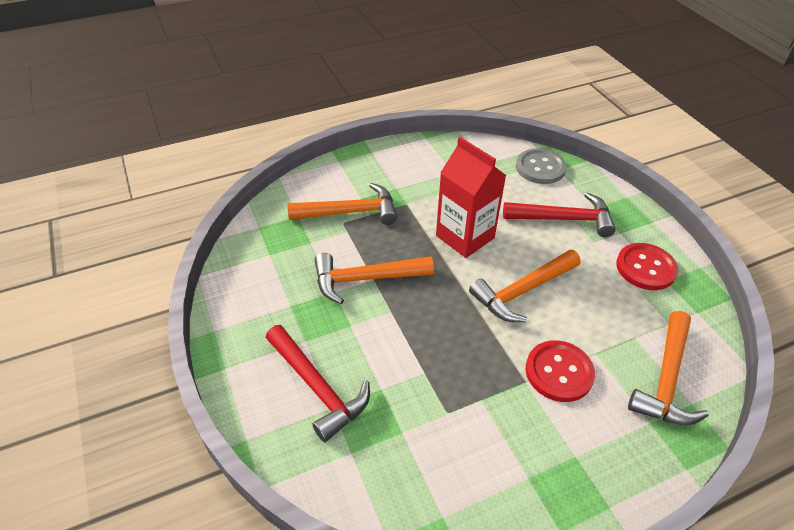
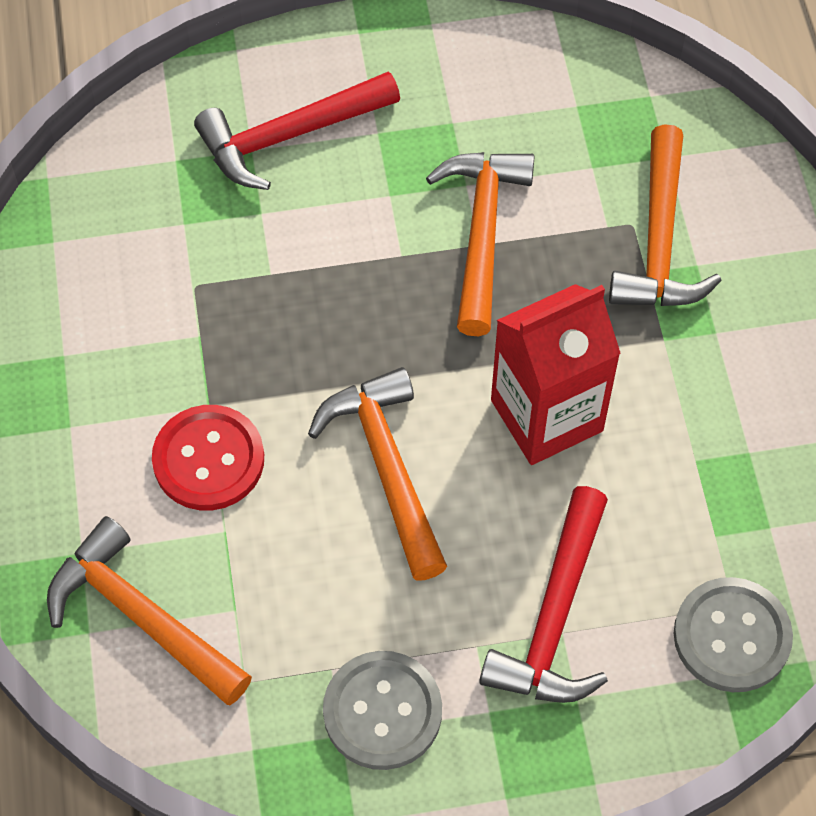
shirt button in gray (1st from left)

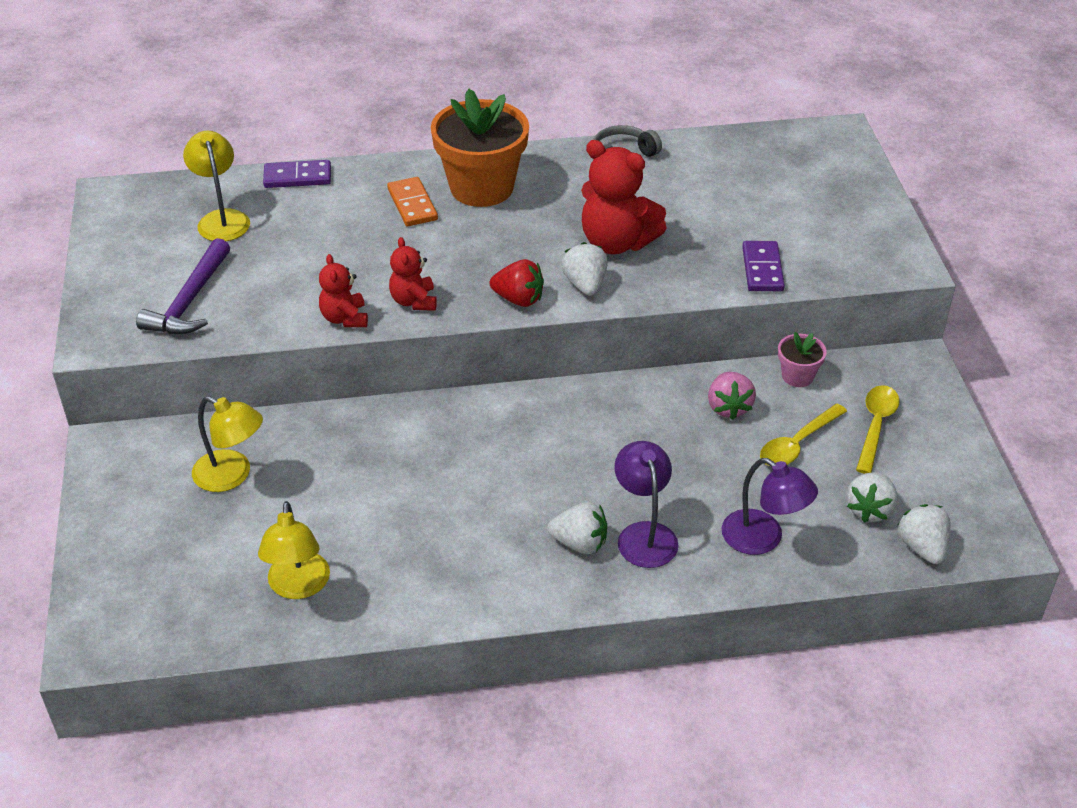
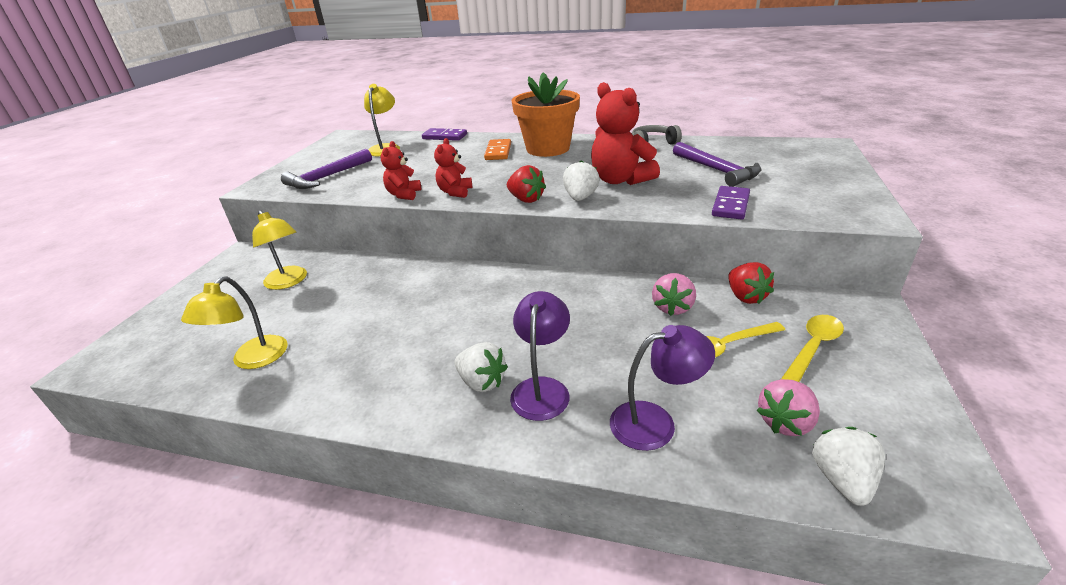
reading lamp in purple (2nd from left)
carpenter's hammer in purple (2nd from left)
strawberry in crimson (2nd from left)
strawberry in rose-pink (2nd from left)

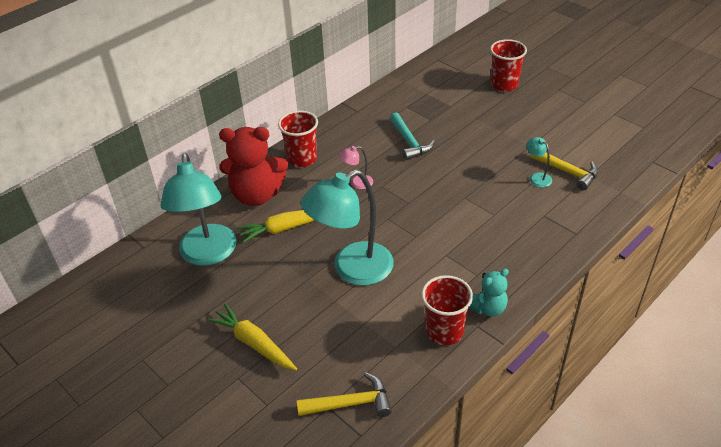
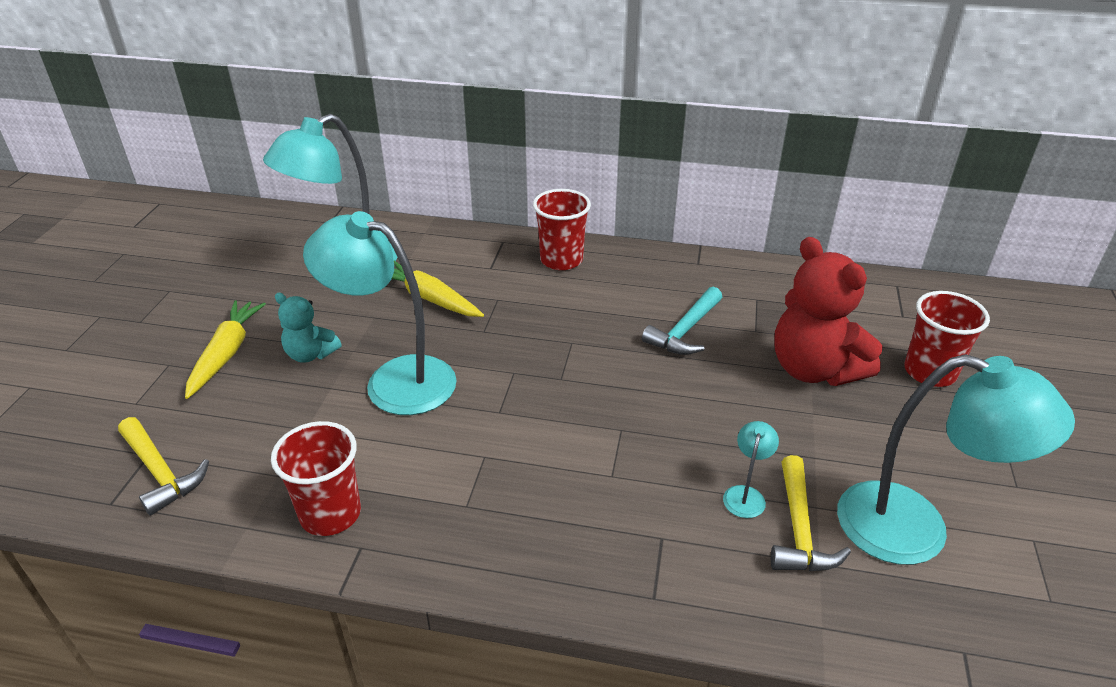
teddy bear in teal
teddy bear in crimson
reading lamp in teal (4th from left)
reading lamp in rose-pink

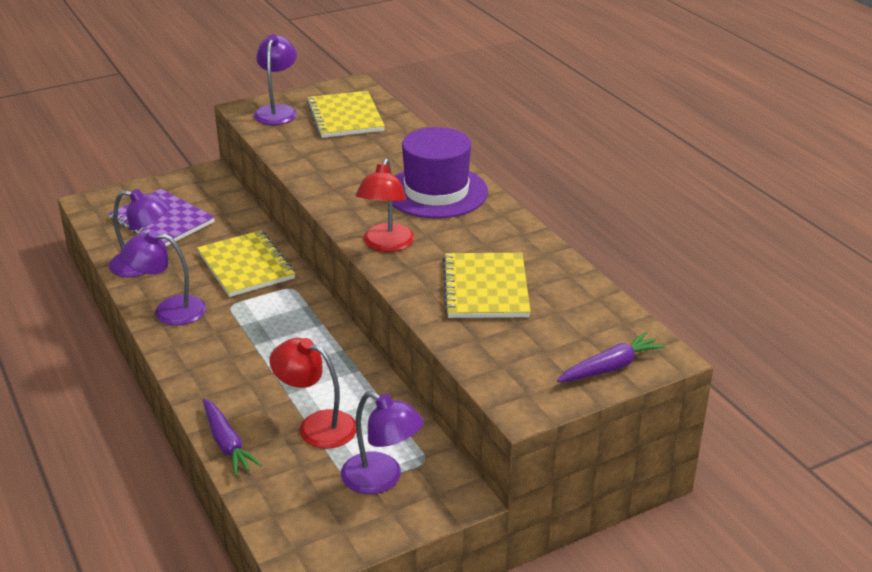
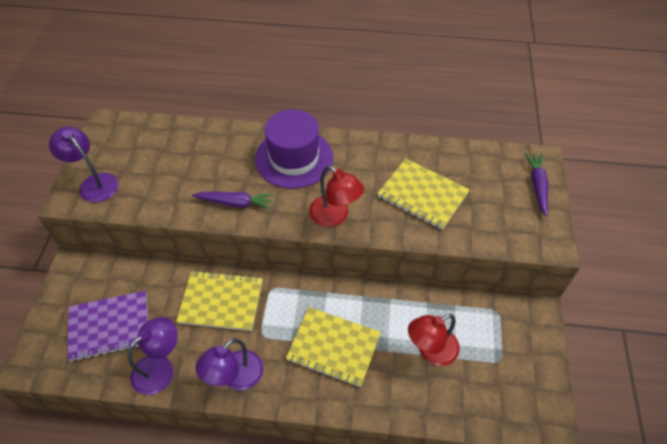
carrot in purple (1st from left)
notebook in yellow (2nd from left)
reading lamp in purple (4th from left in the first image)

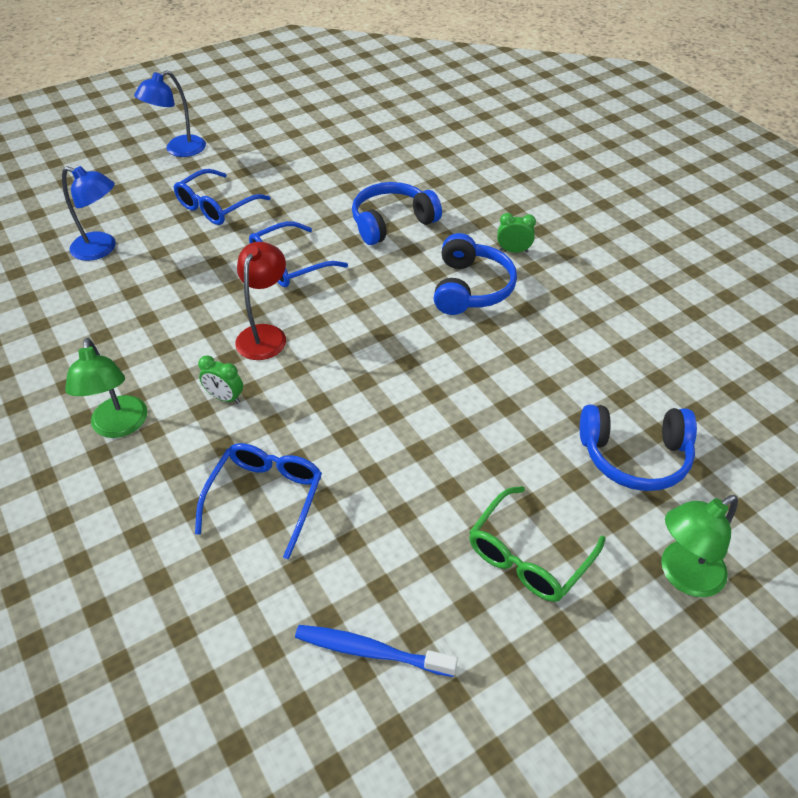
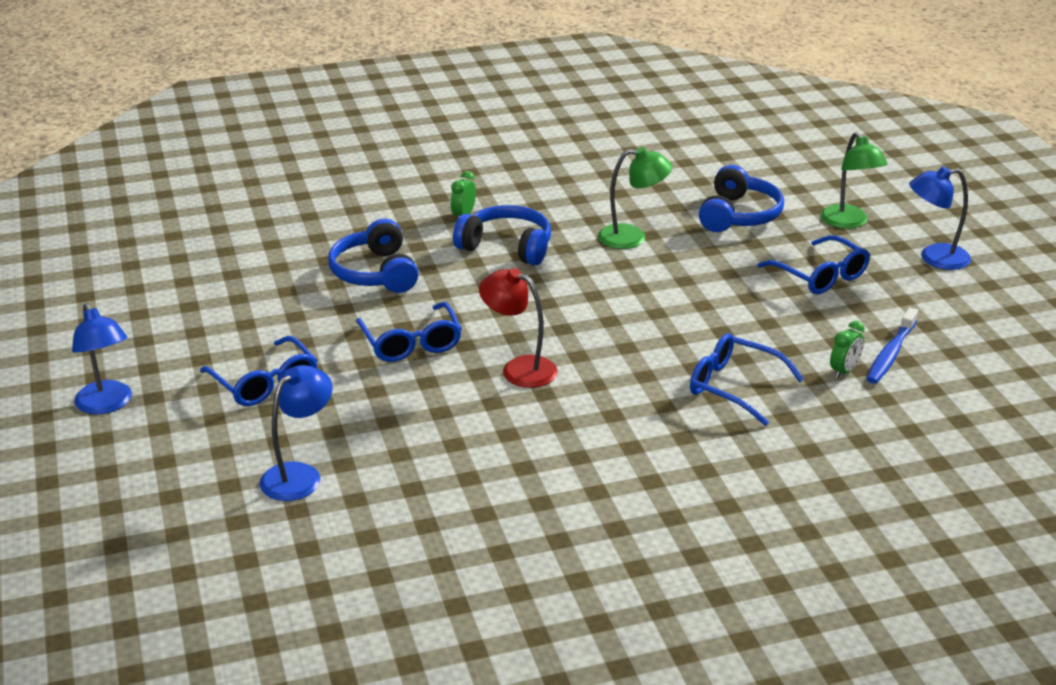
reading lamp in leaf-green (1st from left)
spectacles in cobalt (4th from left)
clock in leaf-green (2nd from left)
reading lamp in cobalt (3rd from left)

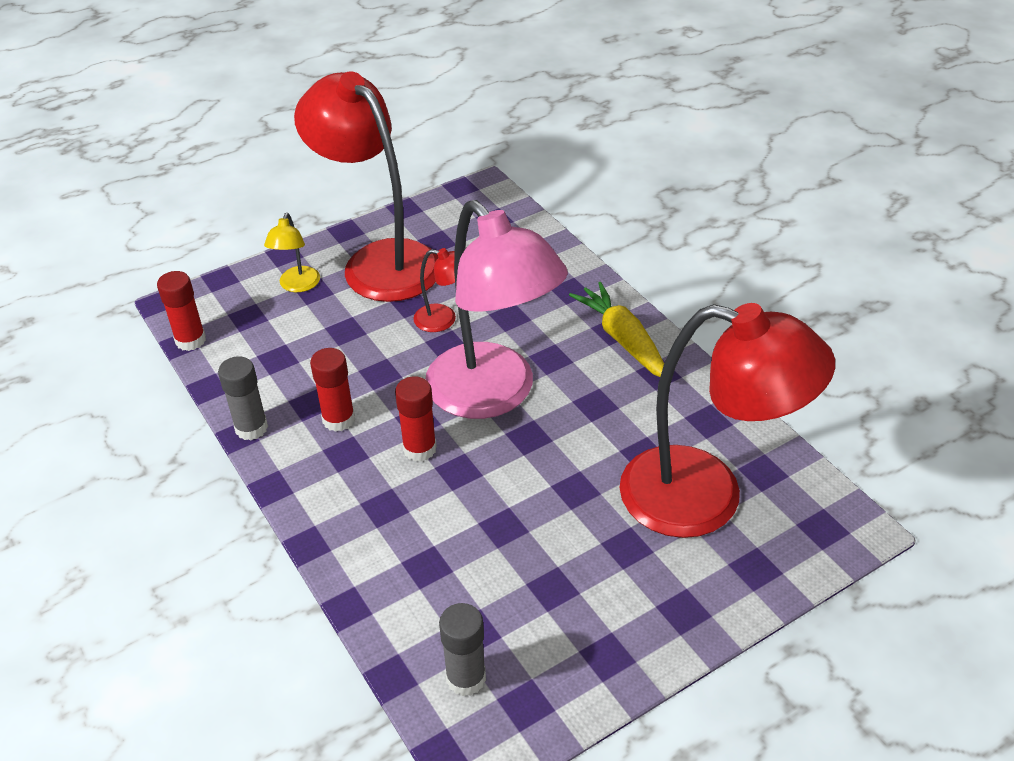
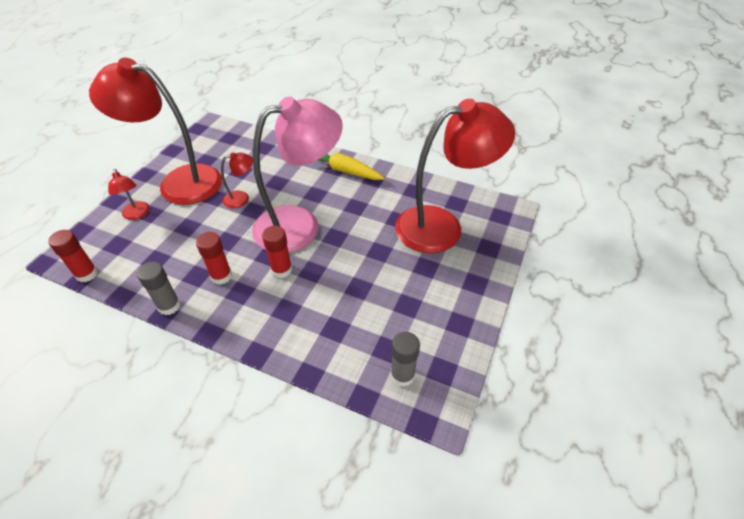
reading lamp in crimson (1st from left)
reading lamp in rose-pink

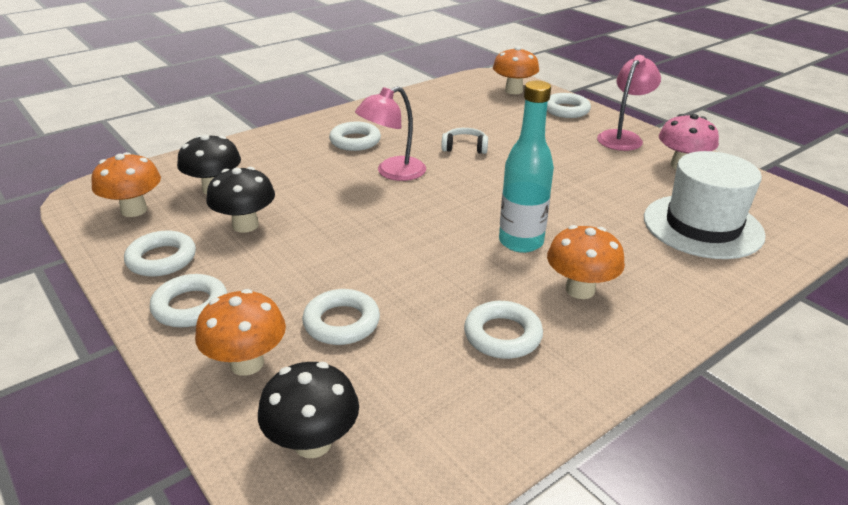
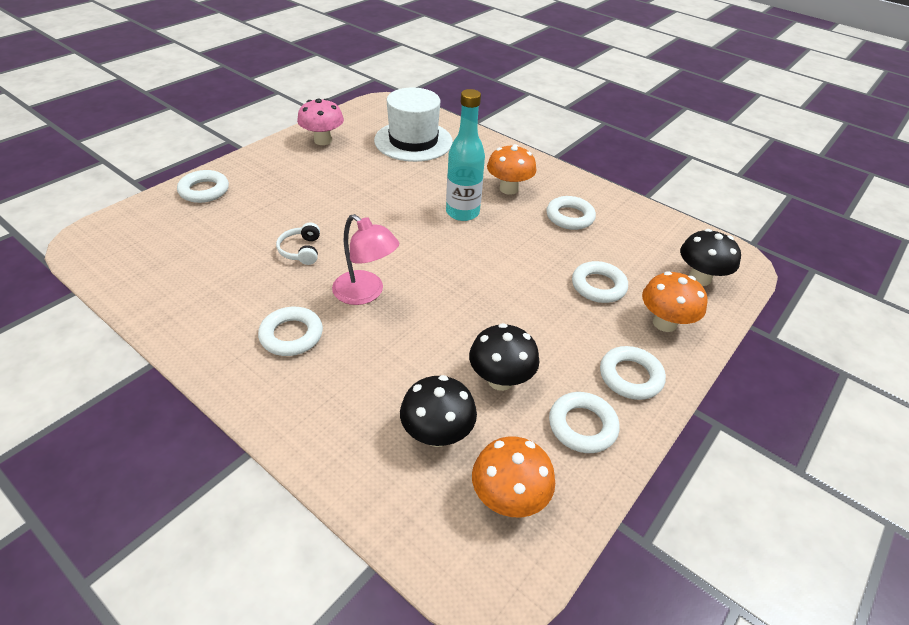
mushroom in orange-coloured (3rd from left in the first image)
reading lamp in rose-pink (2nd from left in the first image)

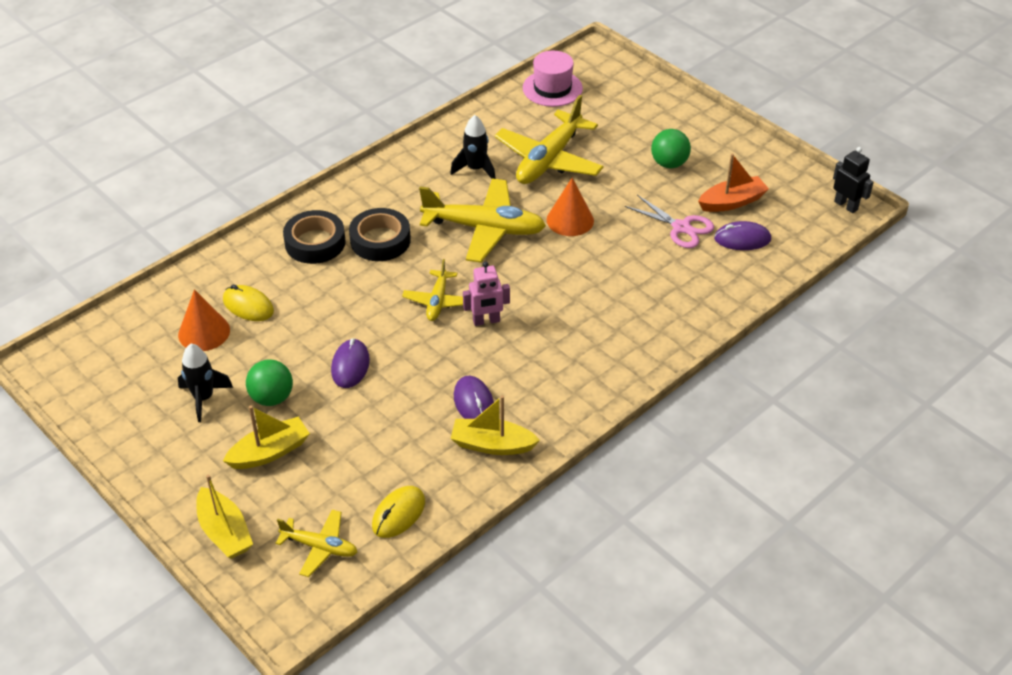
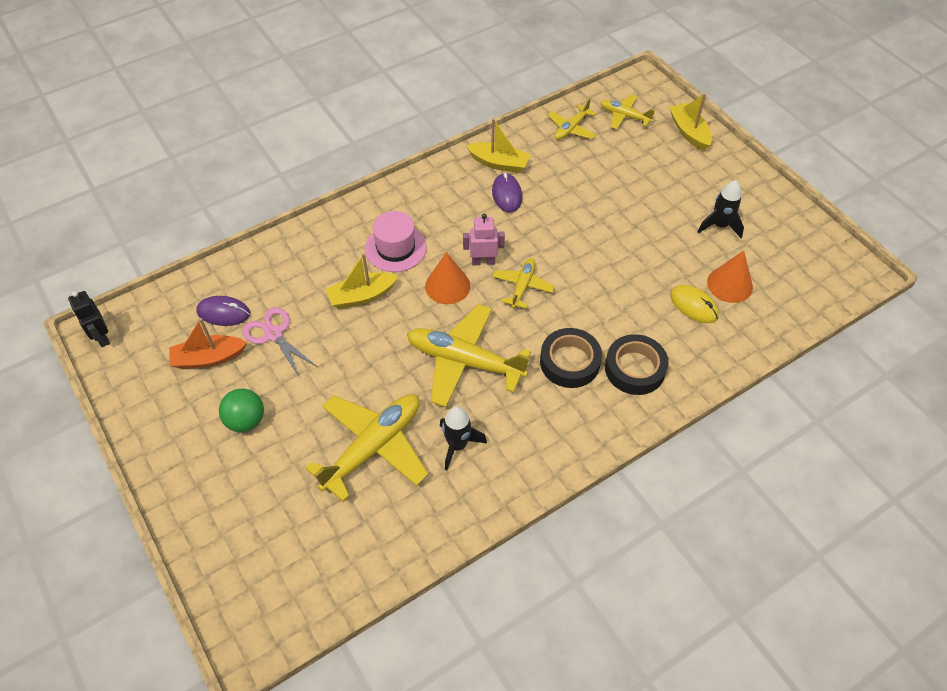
sailboat in yellow (1st from left)
top hat in rose-pink
cone shape in orange-coloured (1st from left)
aeroplane in yellow (4th from left)
play ball in leaf-green (1st from left in the first image)
mouse in purple (1st from left in the first image)

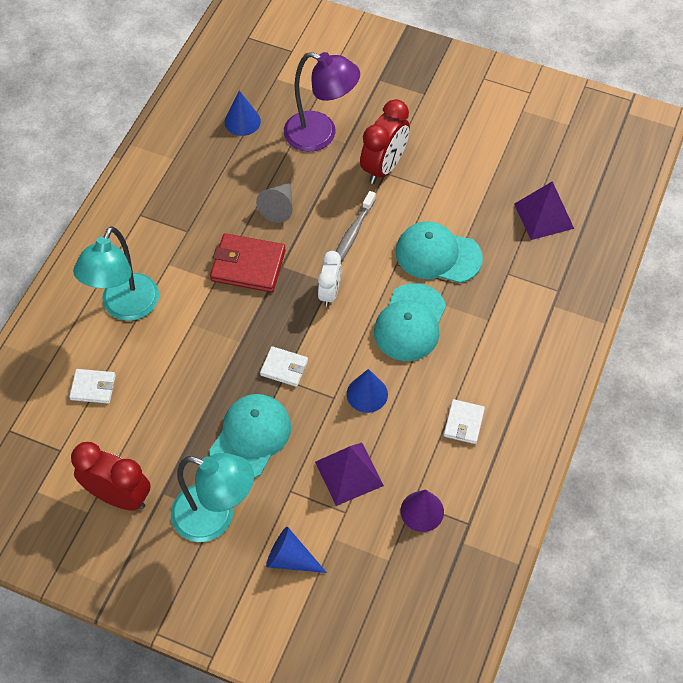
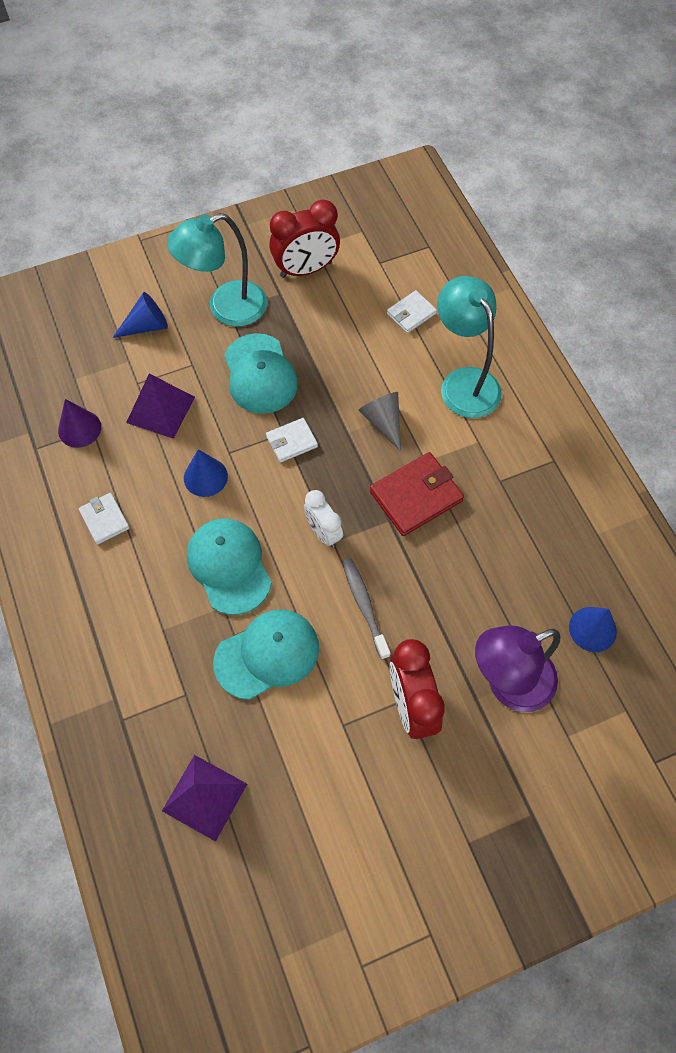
cone shape in gray

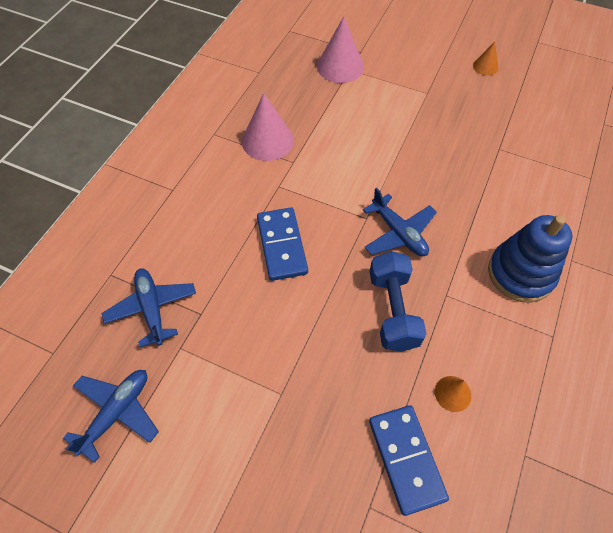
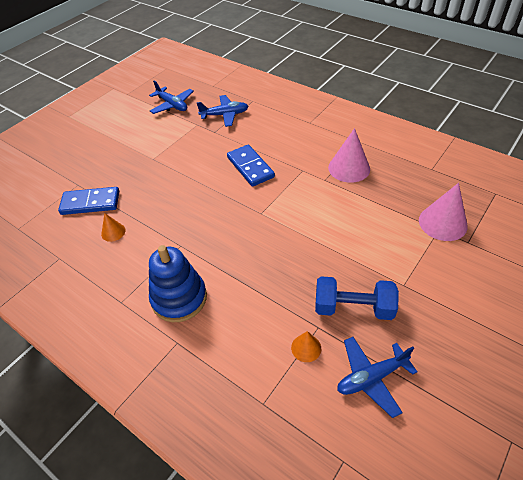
domino in cobalt (2nd from left)
cone shape in orange-coloured (2nd from left)
hand weight in cobalt
aeroplane in cobalt (3rd from left)

